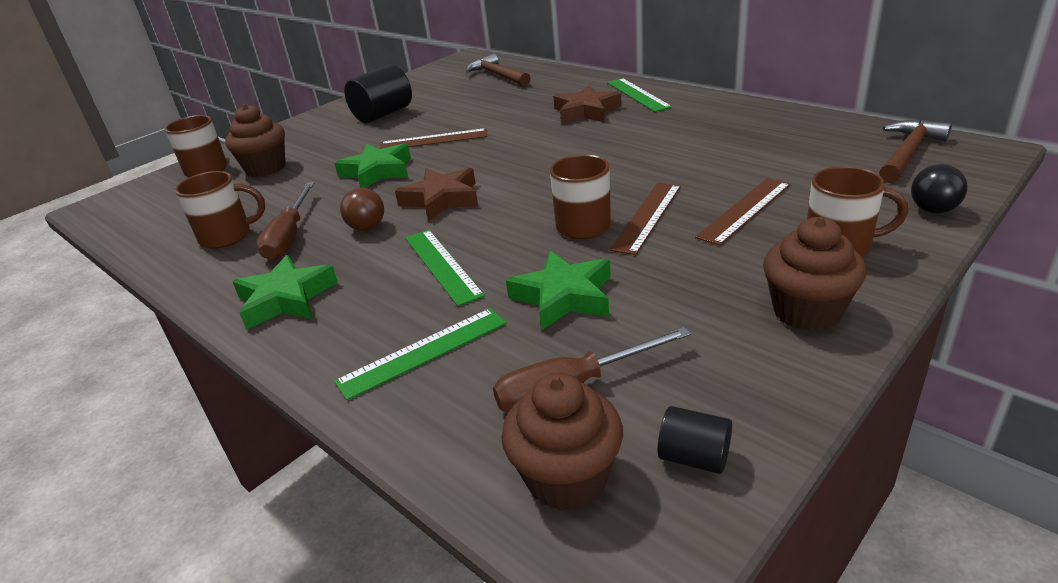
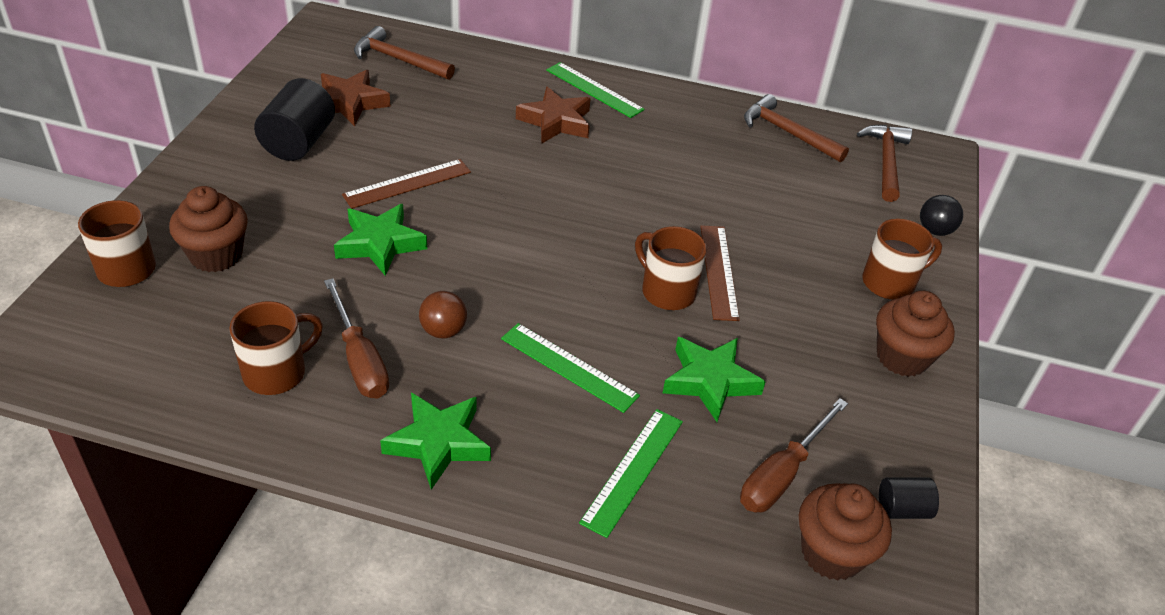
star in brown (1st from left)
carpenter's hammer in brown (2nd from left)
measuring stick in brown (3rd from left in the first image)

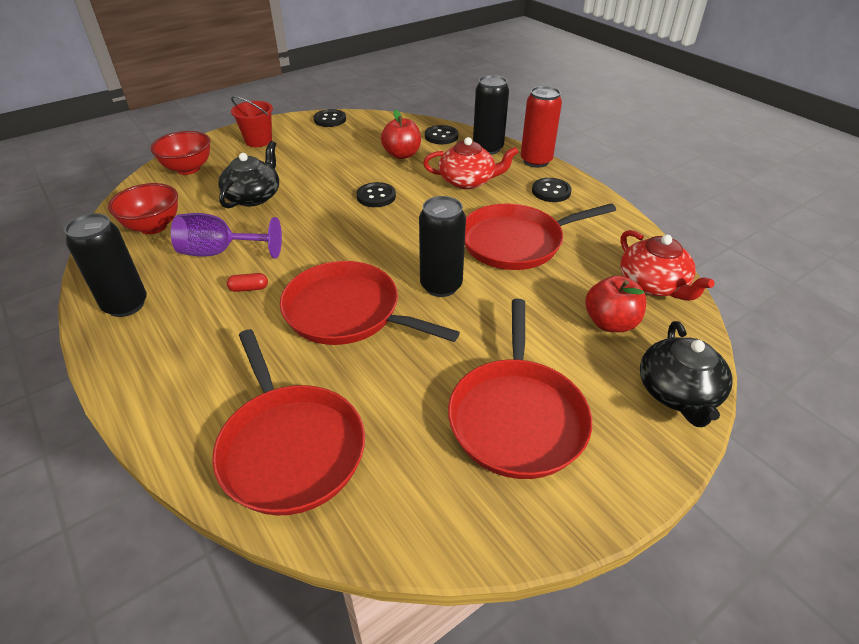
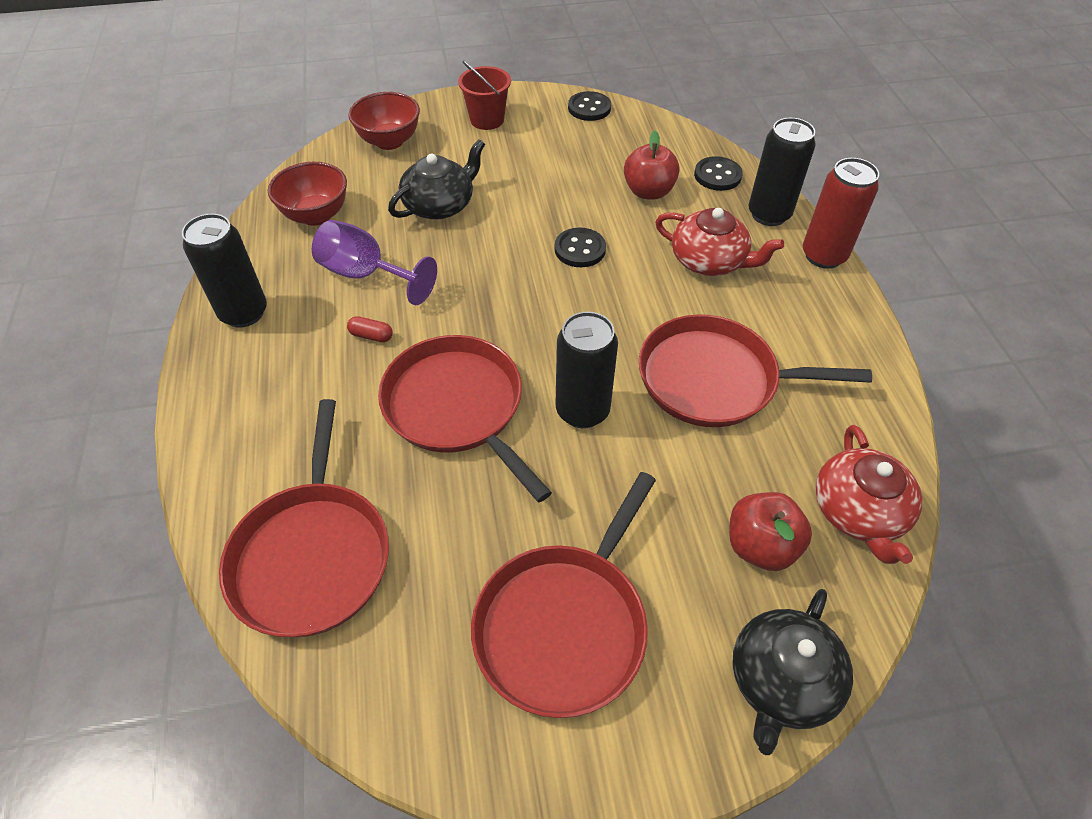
shirt button in black (4th from left in the first image)

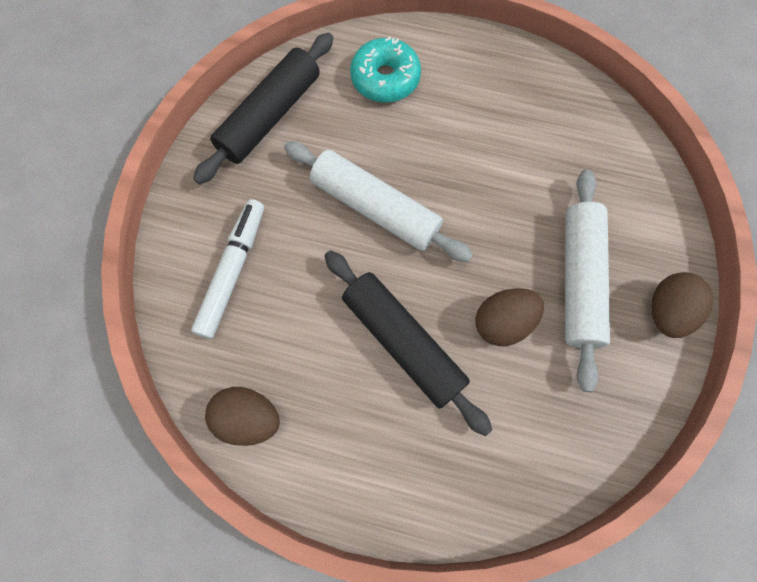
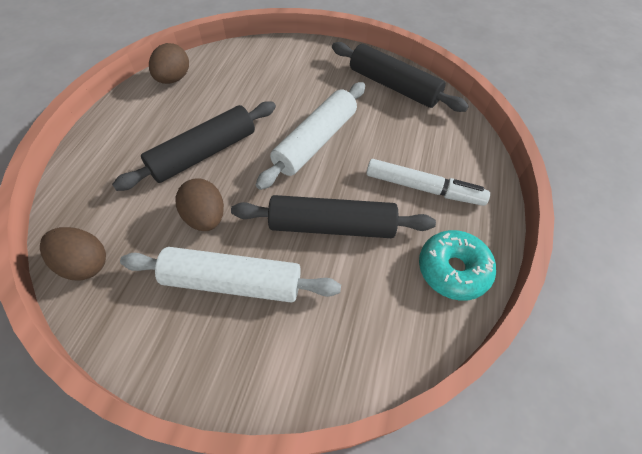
toy egg in brown (1st from left)
dough roller in black (2nd from left)
marker in white
donut in teal

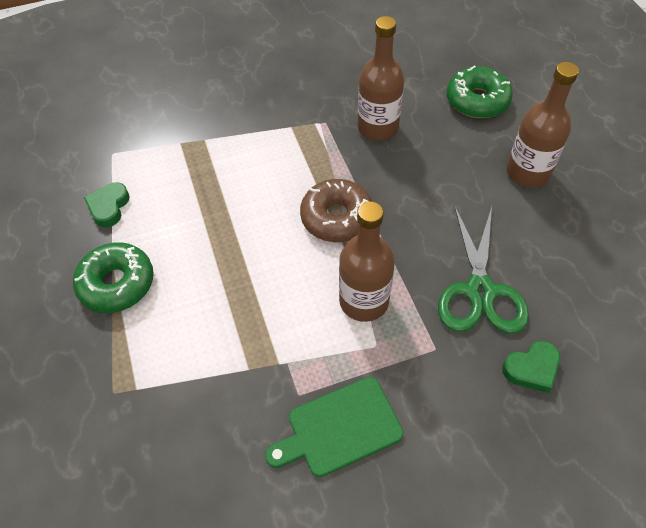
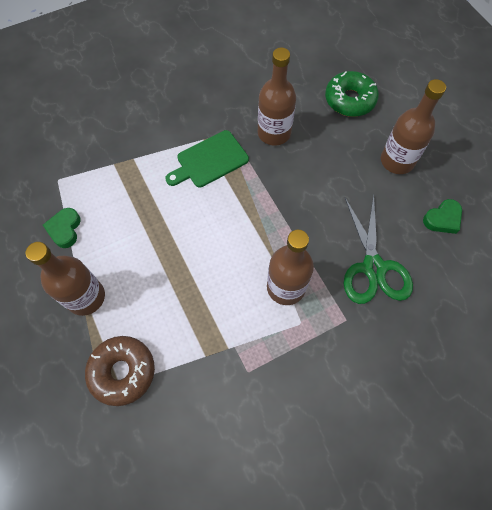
drink bottle in brown (1st from left)
donut in brown
bread board in leaf-green
heart shape in leaf-green (2nd from left)

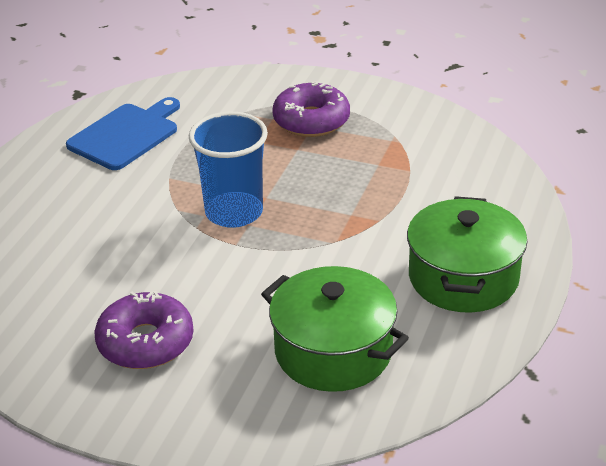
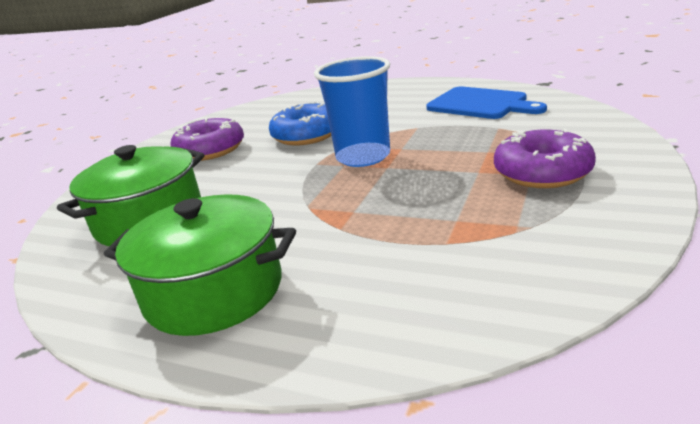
donut in cobalt

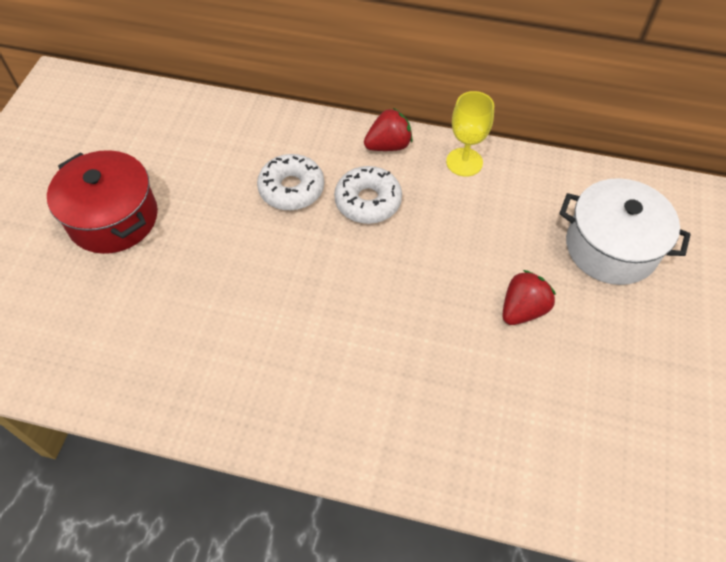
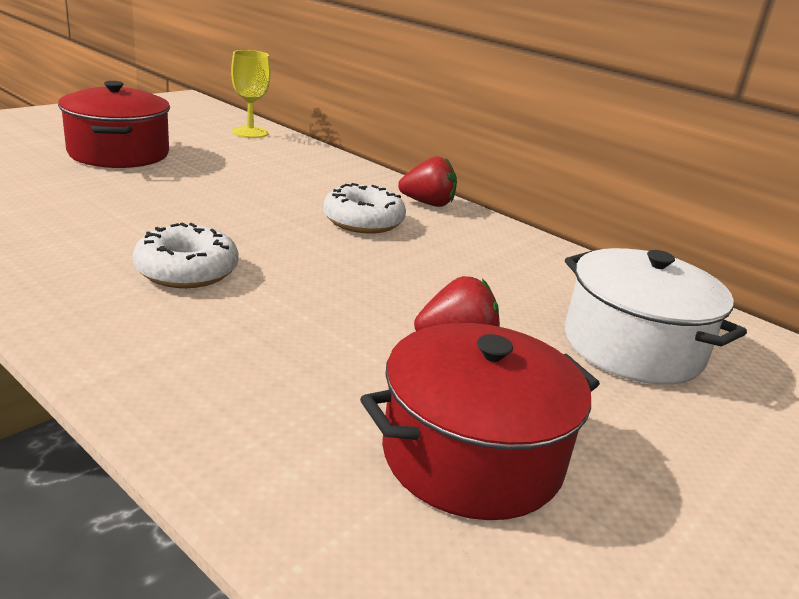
donut in white (1st from left)
wine glass in yellow
cooking pot in crimson (2nd from left)

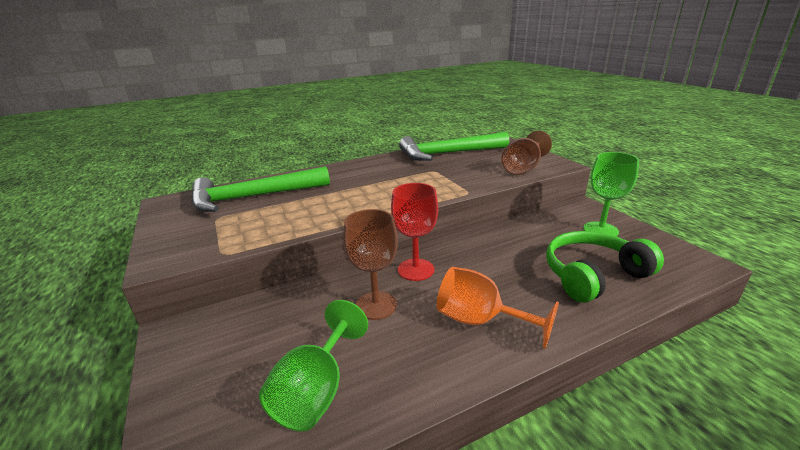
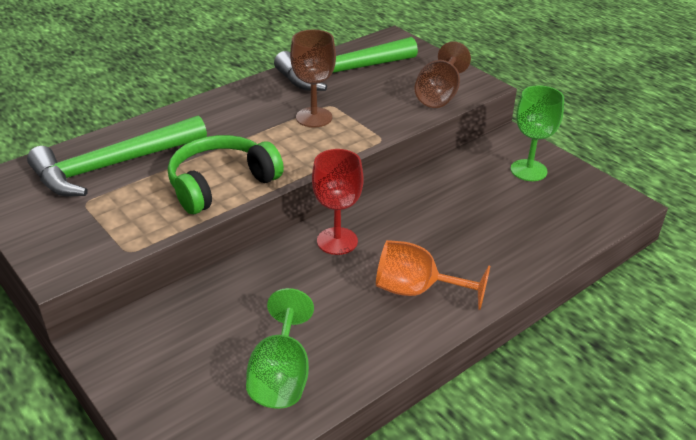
over-ear headphones in leaf-green
wine glass in brown (1st from left)

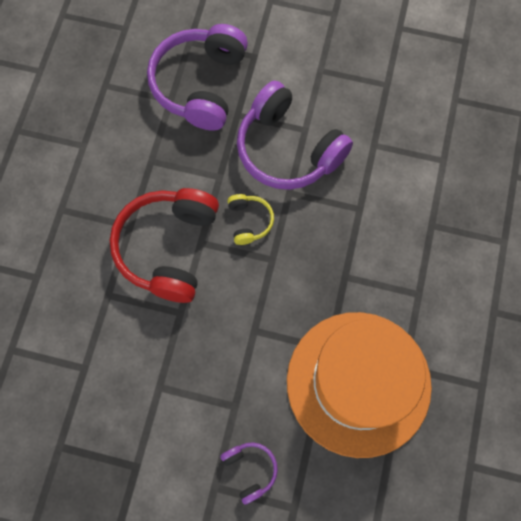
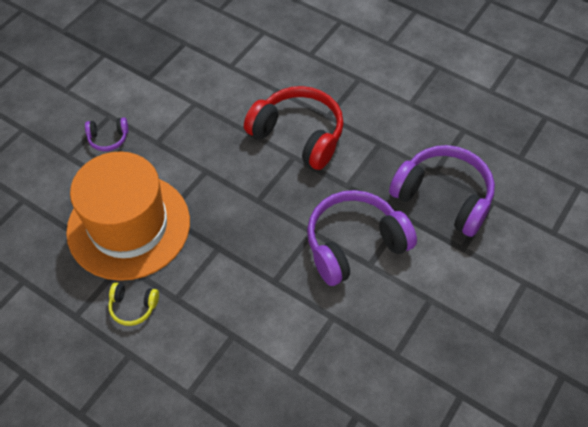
over-ear headphones in yellow

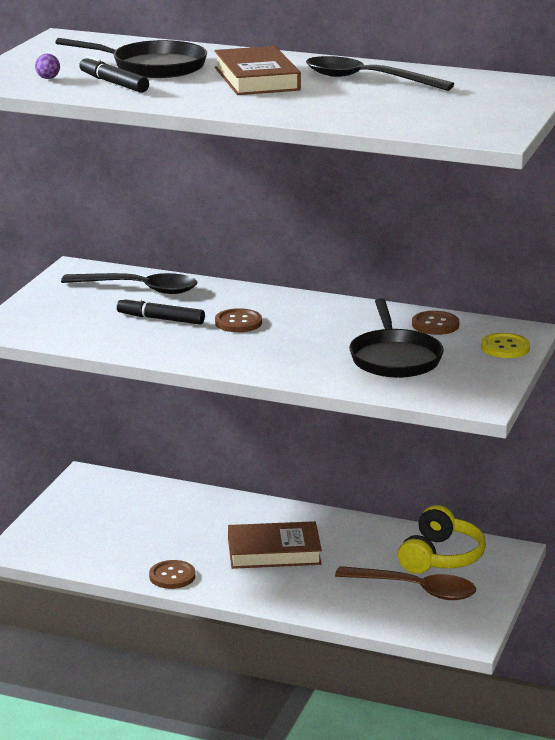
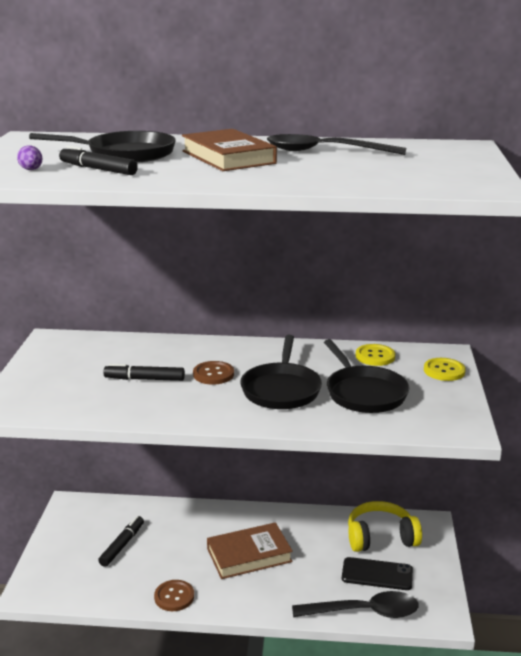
marker in black (2nd from left)
skillet in black (2nd from left)
spoon in black (2nd from left)
smartphone in black
over-ear headphones in yellow
shirt button in yellow (1st from left)

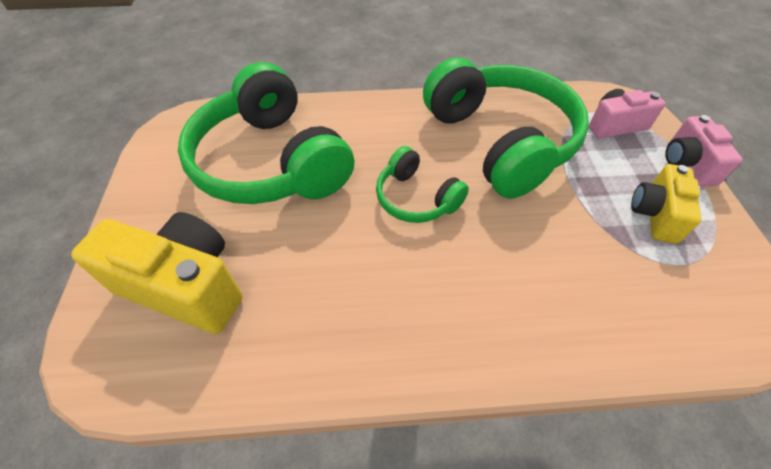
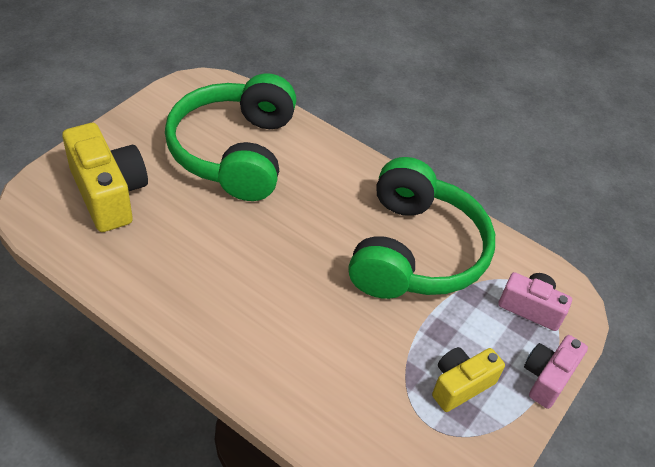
over-ear headphones in leaf-green (2nd from left in the first image)

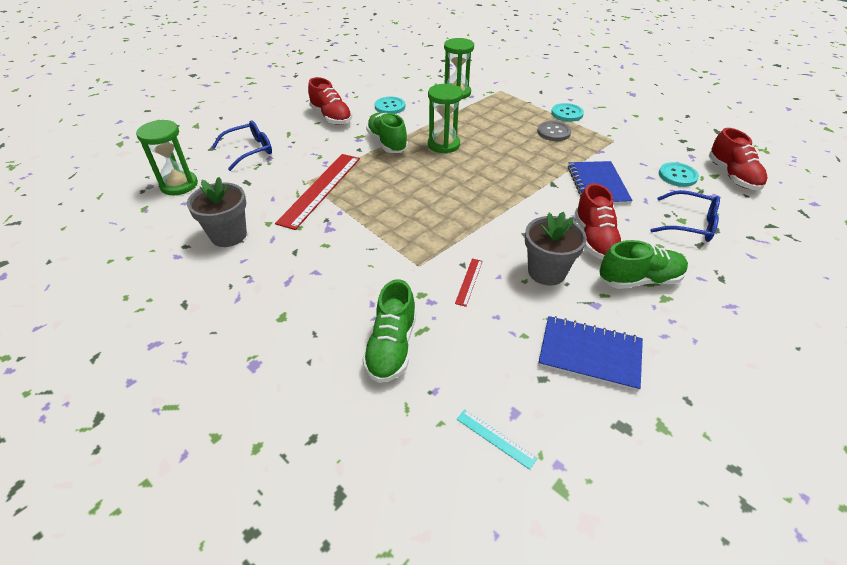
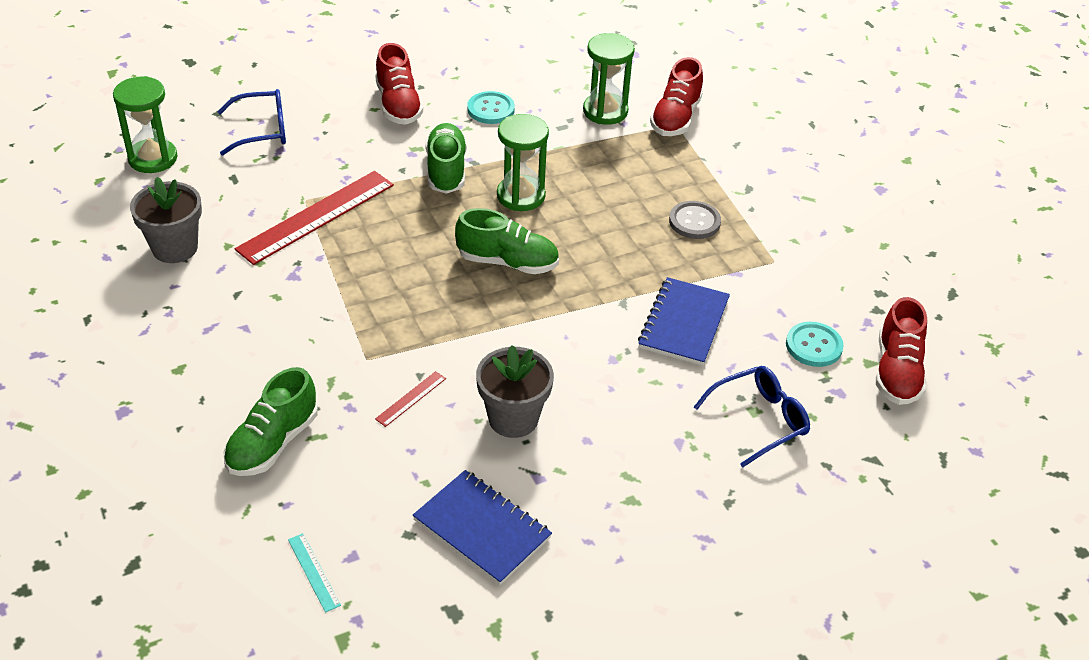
sneaker in leaf-green (3rd from left)
sneaker in crimson (2nd from left)
spectacles in cobalt (2nd from left)
shirt button in teal (2nd from left in the first image)

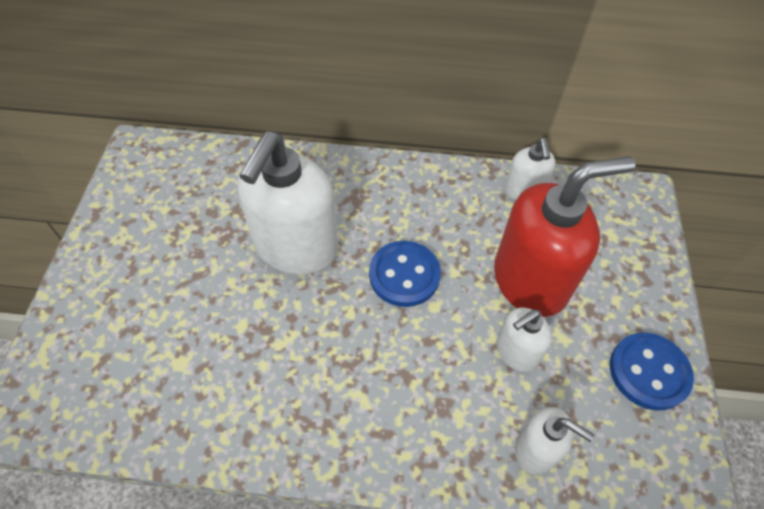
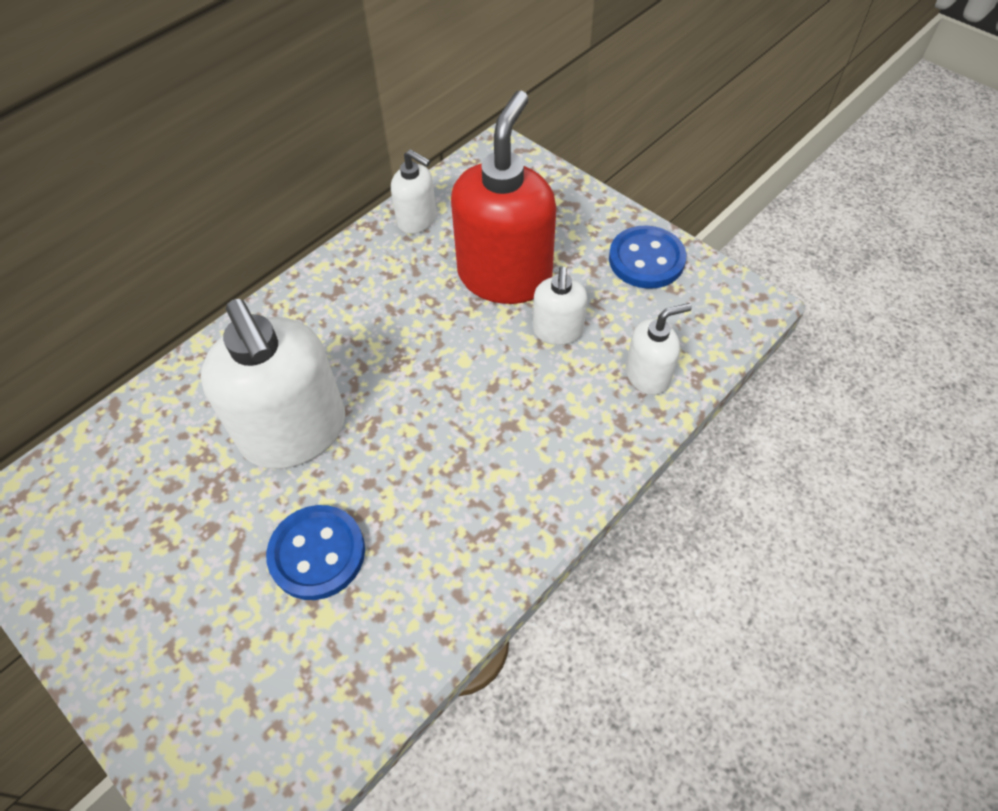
shirt button in cobalt (1st from left)

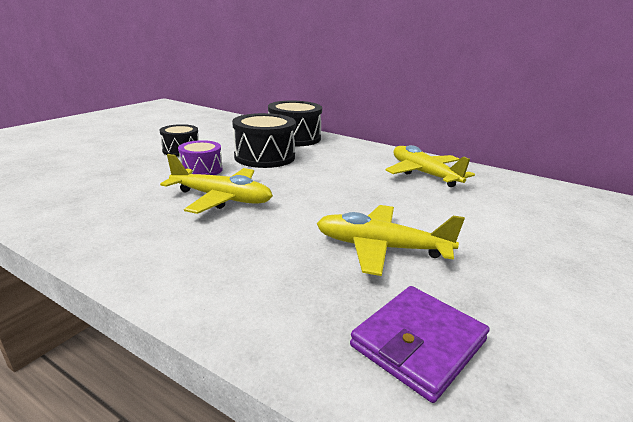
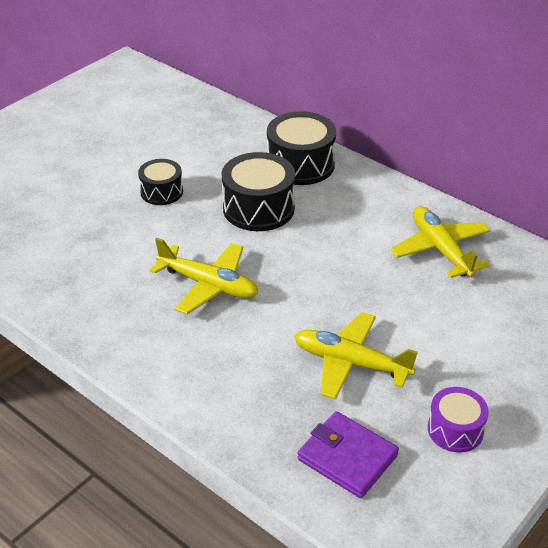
billfold in purple
drum in purple

